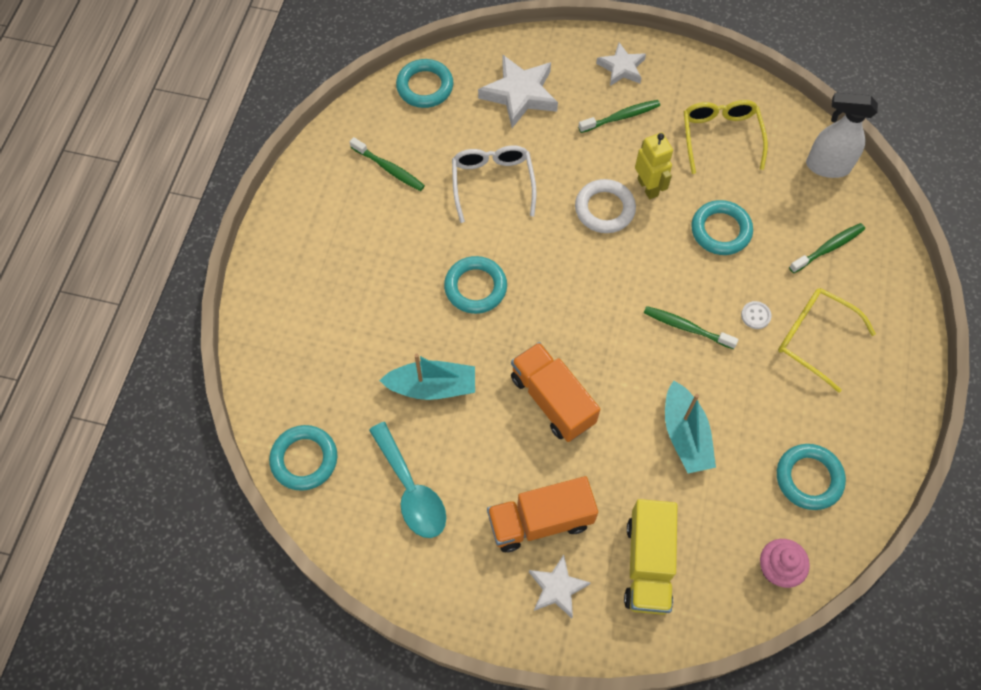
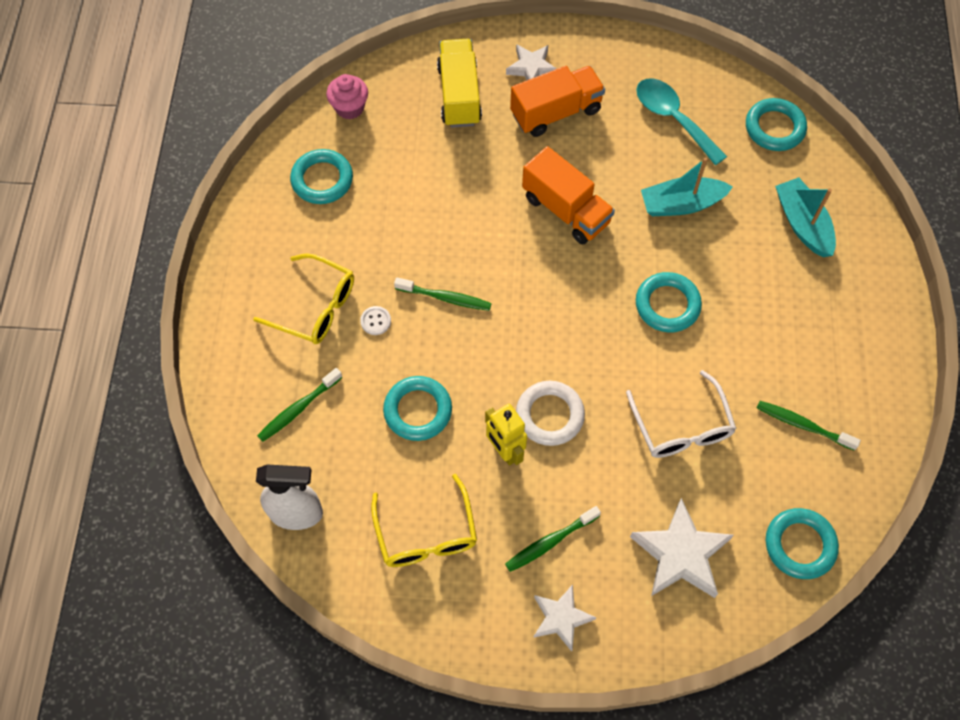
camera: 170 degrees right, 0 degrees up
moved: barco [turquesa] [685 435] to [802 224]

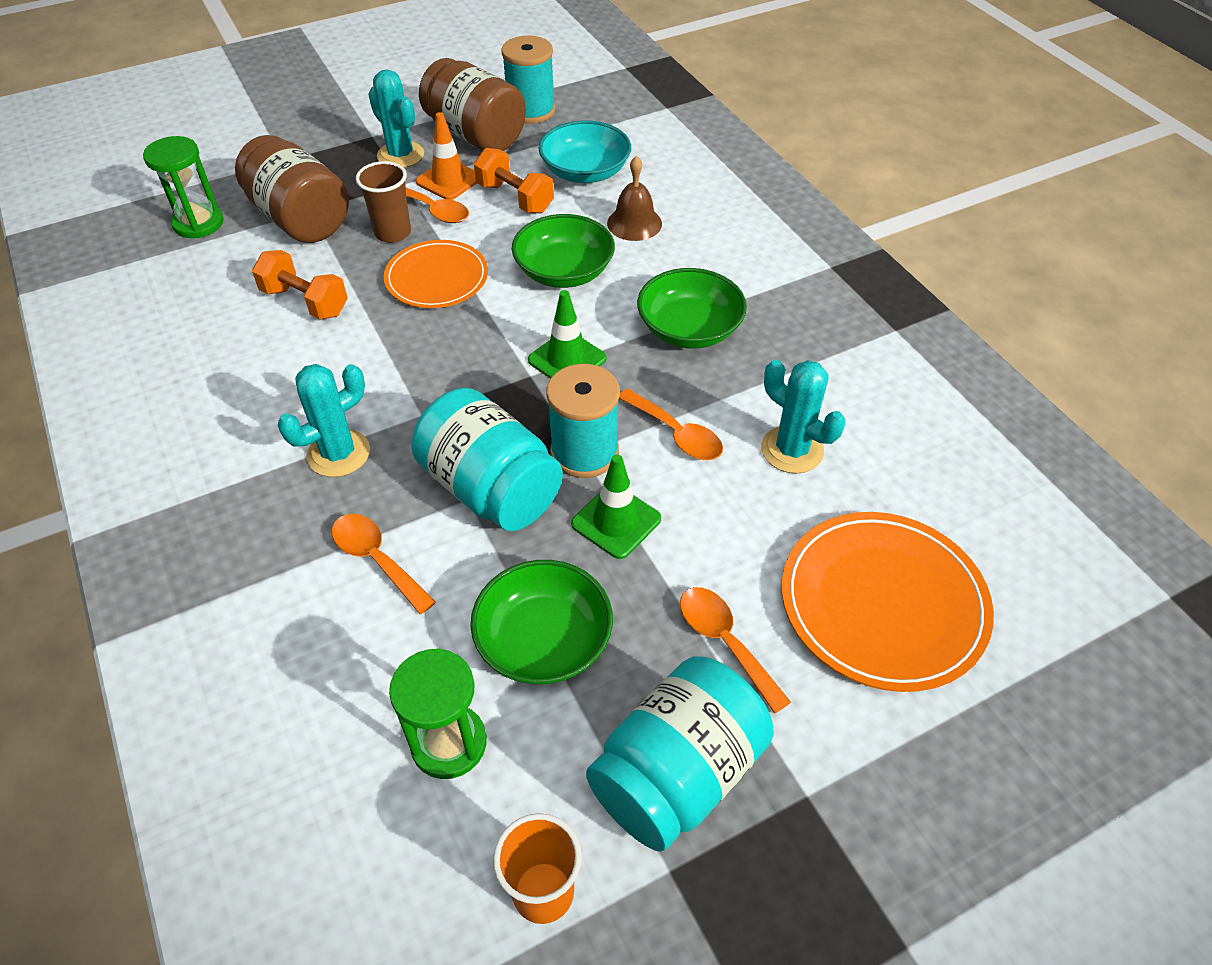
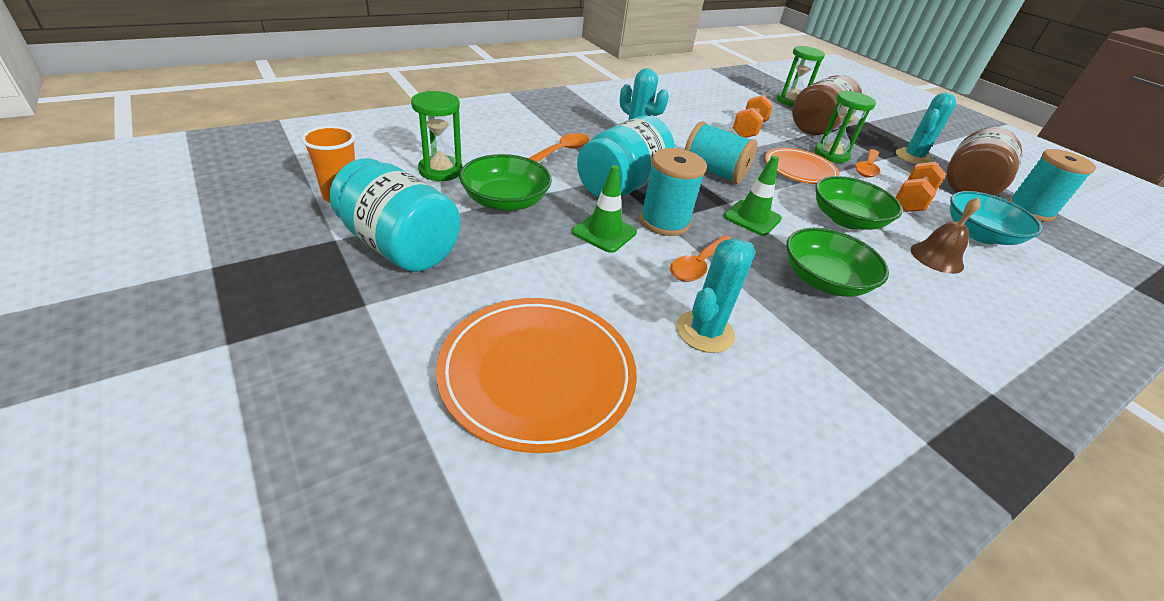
camera: 80 degrees right, 10 degrees down
removed: cono de tráfico [naranja] [449 180]; cuchara [naranja] [725 642]
added: carrete [turquesa] [713 172]
replaced: vaso [marrón] [393 233] to reloj de arena [verde] [831 155]

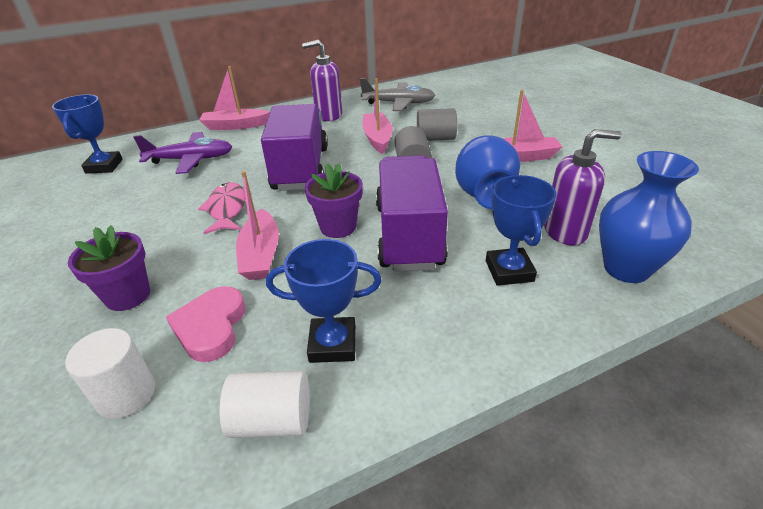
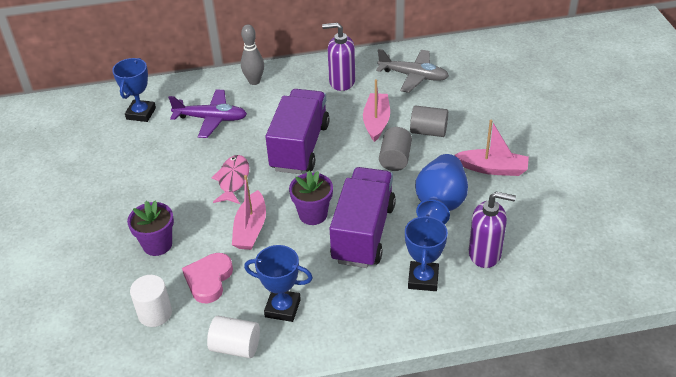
camera: 15 degrees right, 5 degrees up
removed: florero [azul] [626 268]
replaced: barco [rosa] [235 126] to bolo [gris] [254 81]

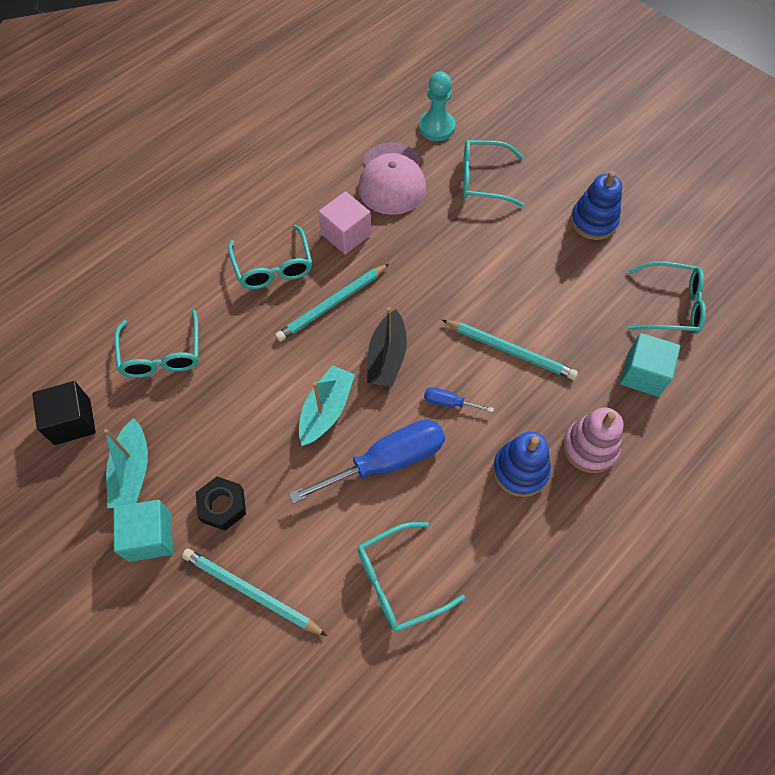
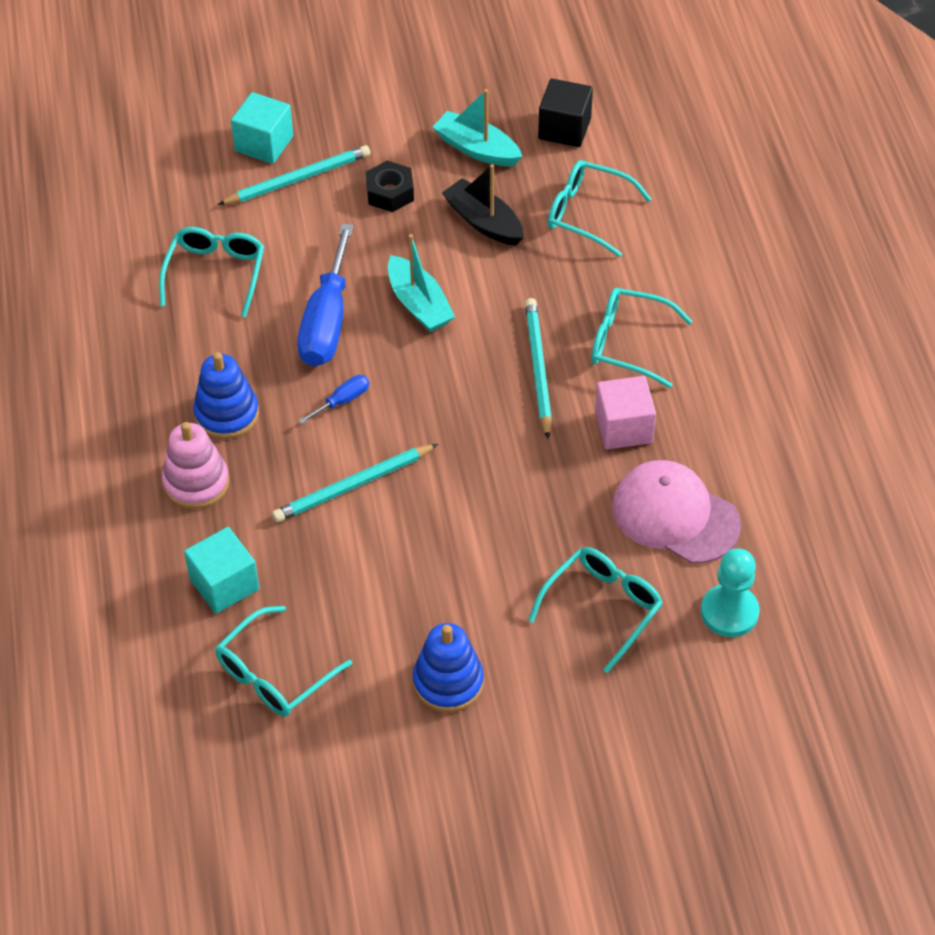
camera: 125 degrees right, 10 degrees down
moved: cubo [turquesa] [150 537] to [264 144]; barco [negro] [387 357] to [484 222]

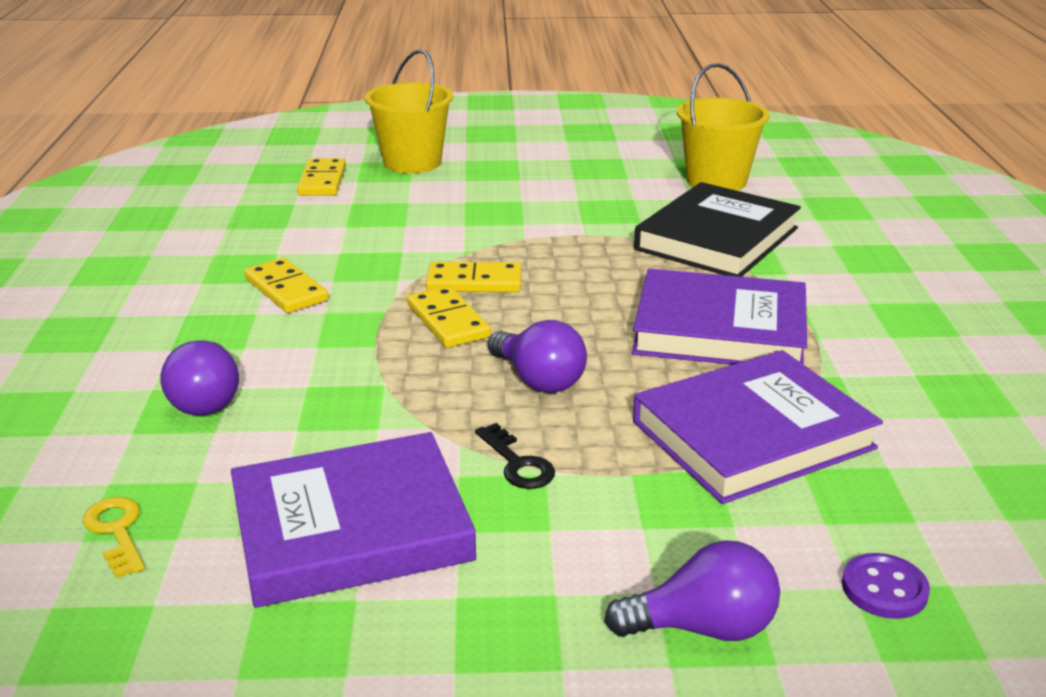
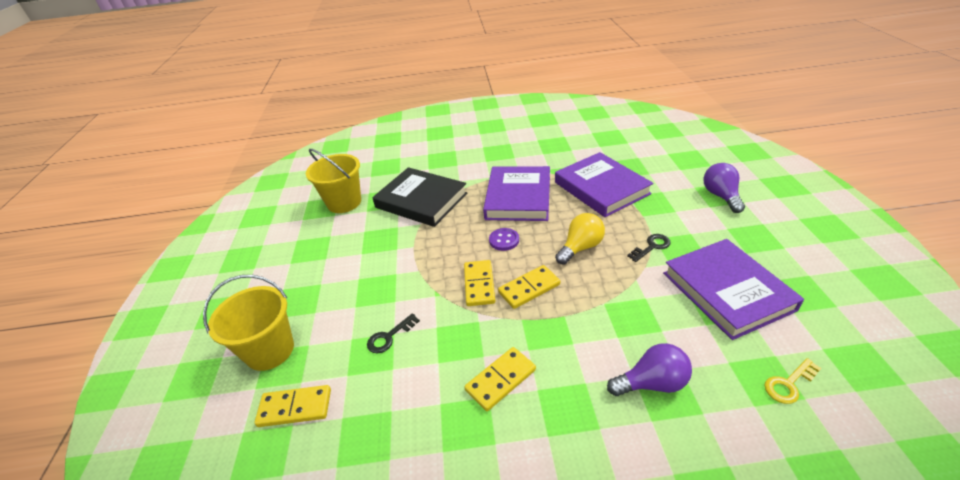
camera: 90 degrees left, 10 degrees up
added: llave [negro] [389 337]
moved: botón [morado] [884 589] to [504 240]
recoloured: bombilla [morado] [538 380] to bombilla [amarillo] [580 247]

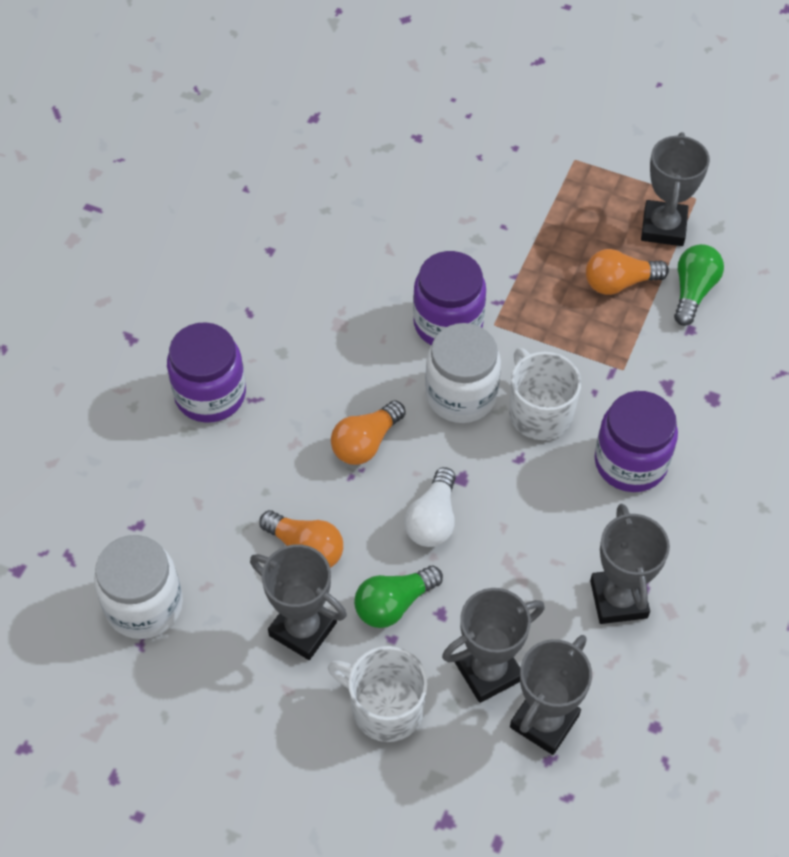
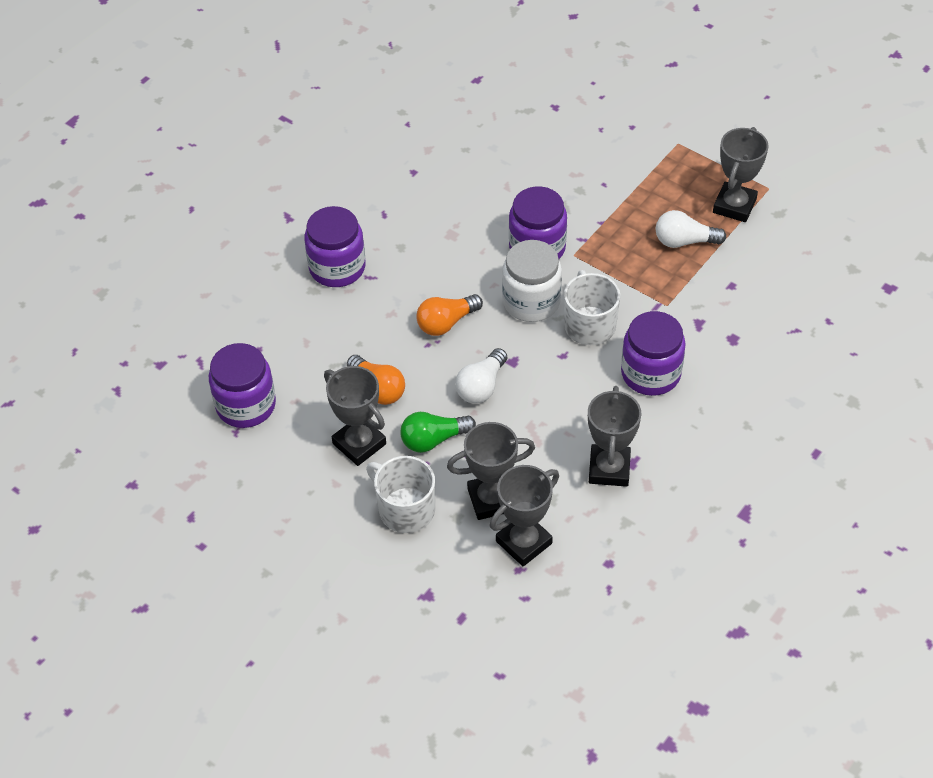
camera: 15 degrees right, 5 degrees down
removed: bombilla [verde] [693 291]
recoloured: tarro [blanco] [144 605] to tarro [morado] [246 405]; bombilla [naranja] [619 283] to bombilla [blanco] [684 241]

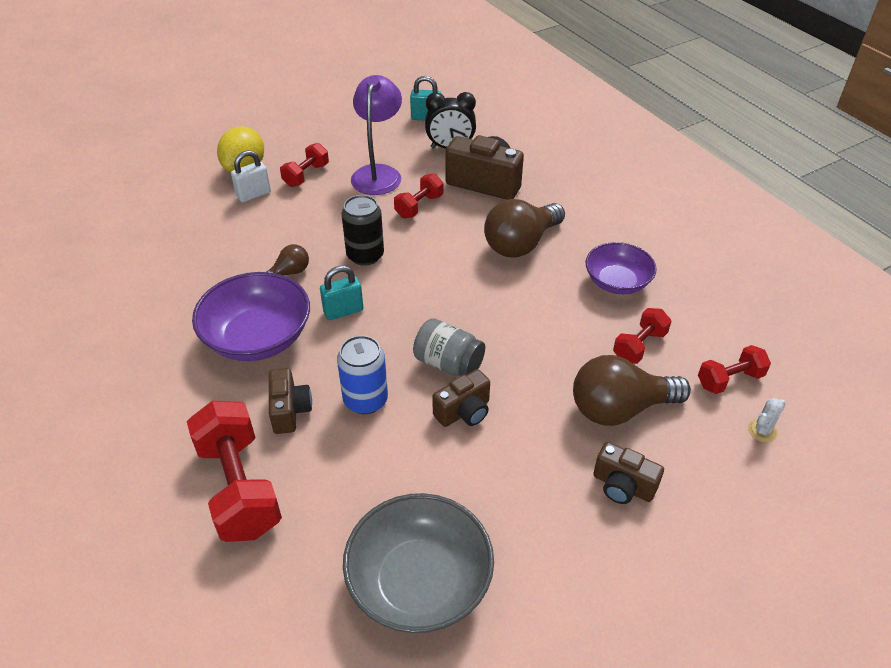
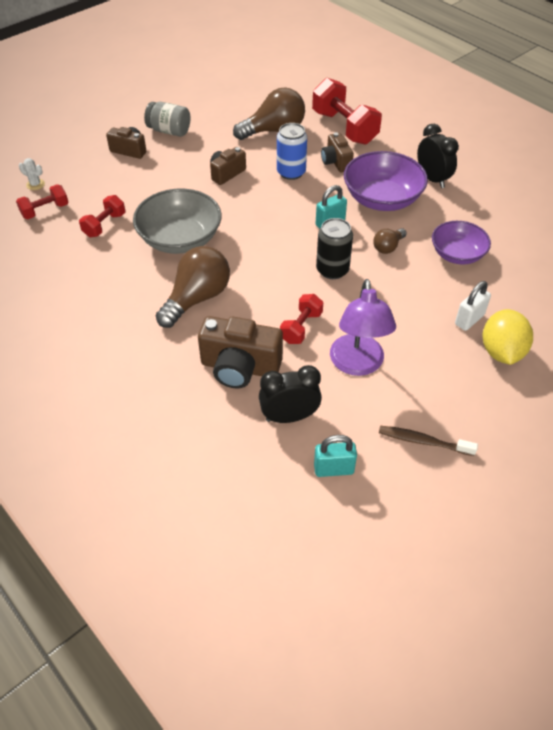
camera: 170 degrees right, 5 degrees up
removed: mancuerna [rojo] [306 175]
added: cepillo de dientes [marrón] [423 441]; despertador [negro] [432 179]
moved: cuenco [gris] [419 582] to [180 239]; tarro [gris] [448 364] to [169 131]; bombilla [marrón] [619 409] to [274 130]; cuenco [morado] [617 282] to [457 254]
turned: cactus [blanco] [762 431] = [35 184] 75 degrees clockwise

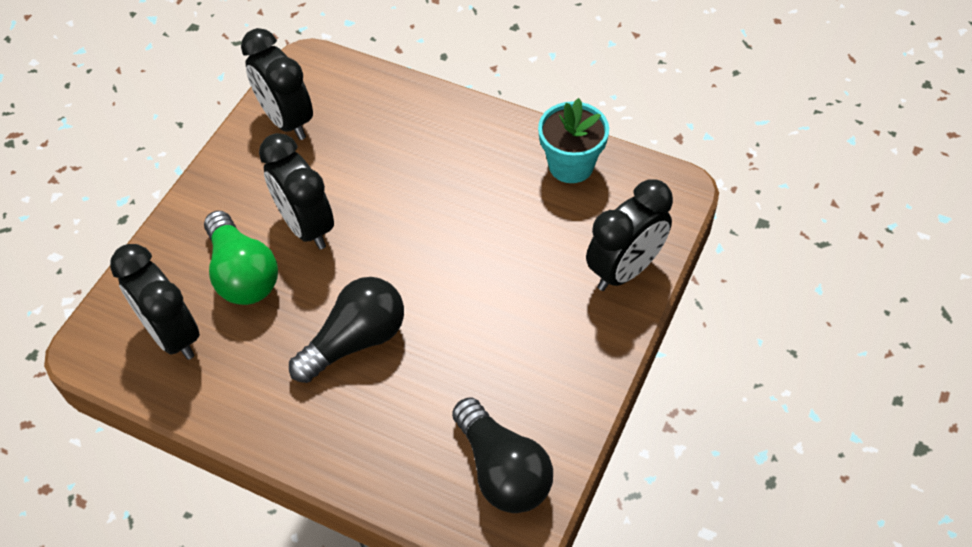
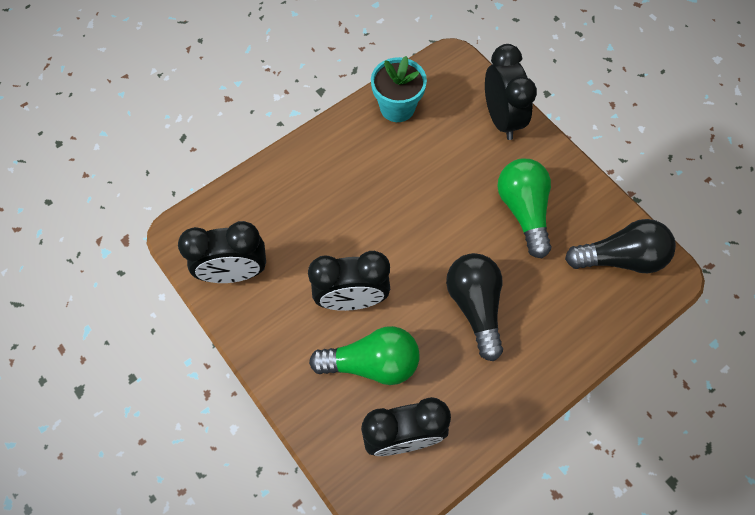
camera: 65 degrees left, 10 degrees up
added: bombilla [verde] [523 211]

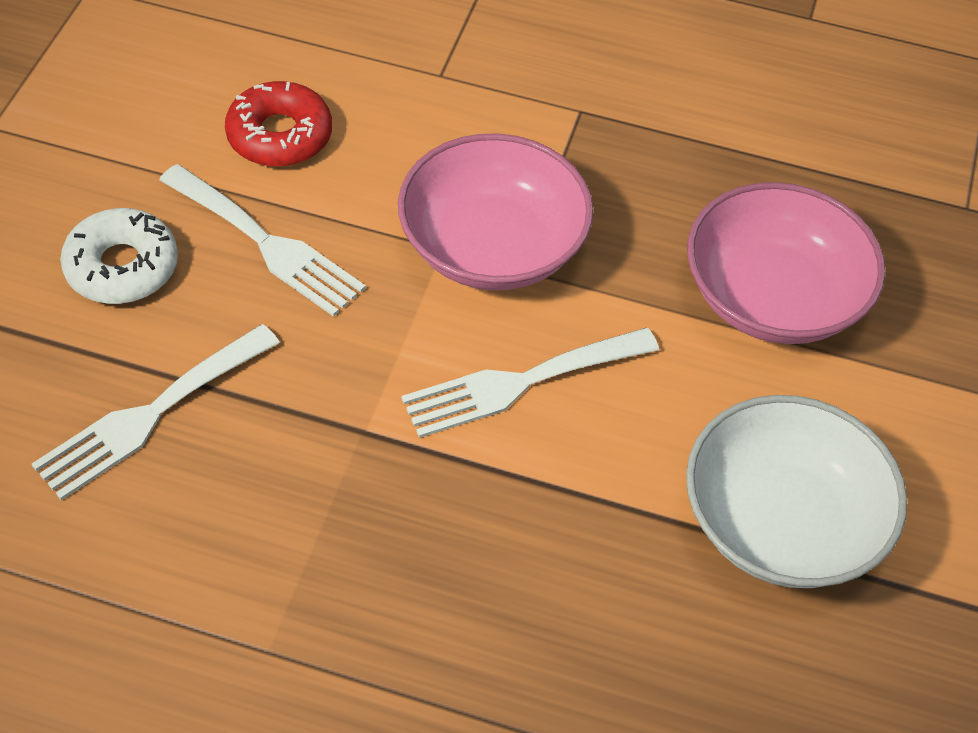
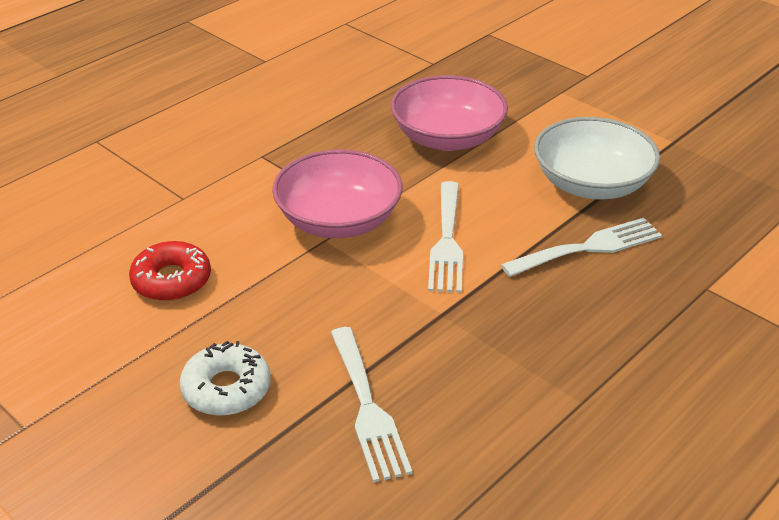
camera: 60 degrees left, 15 degrees down
moved: tenedor [blanco] [267 244] to [589 247]

